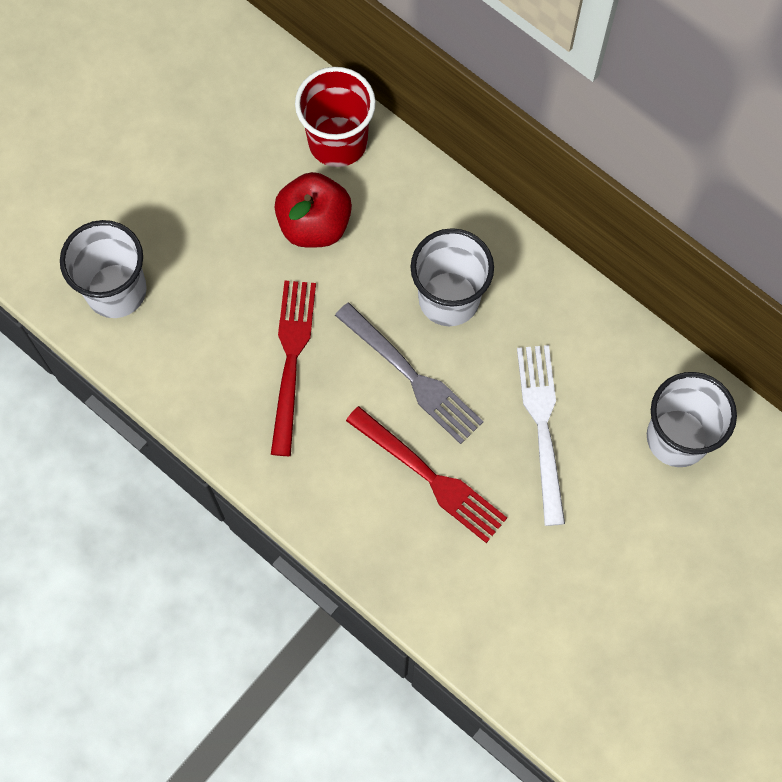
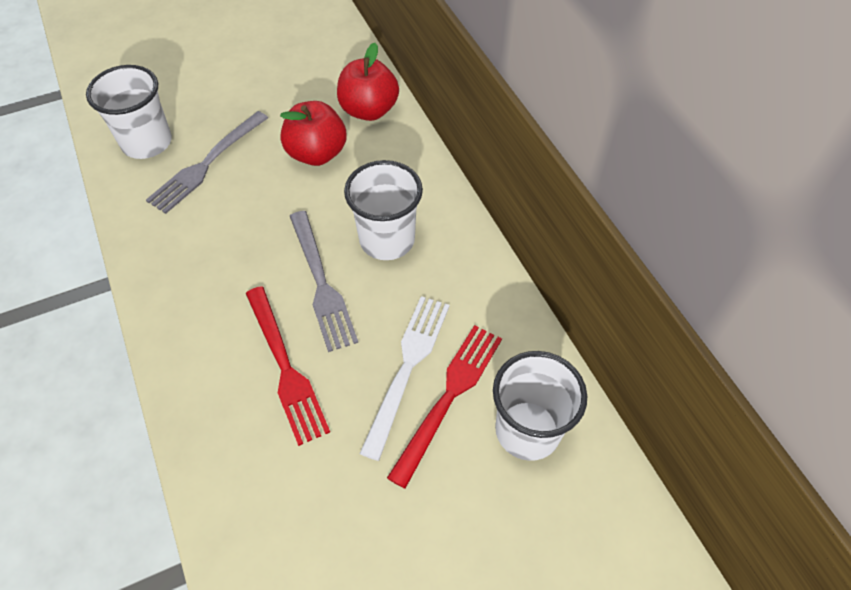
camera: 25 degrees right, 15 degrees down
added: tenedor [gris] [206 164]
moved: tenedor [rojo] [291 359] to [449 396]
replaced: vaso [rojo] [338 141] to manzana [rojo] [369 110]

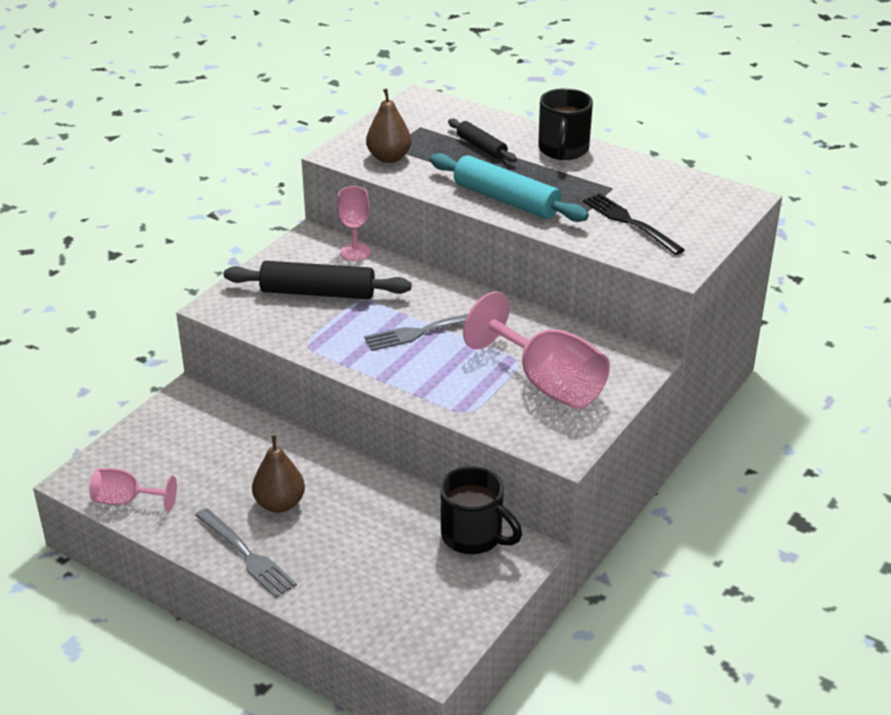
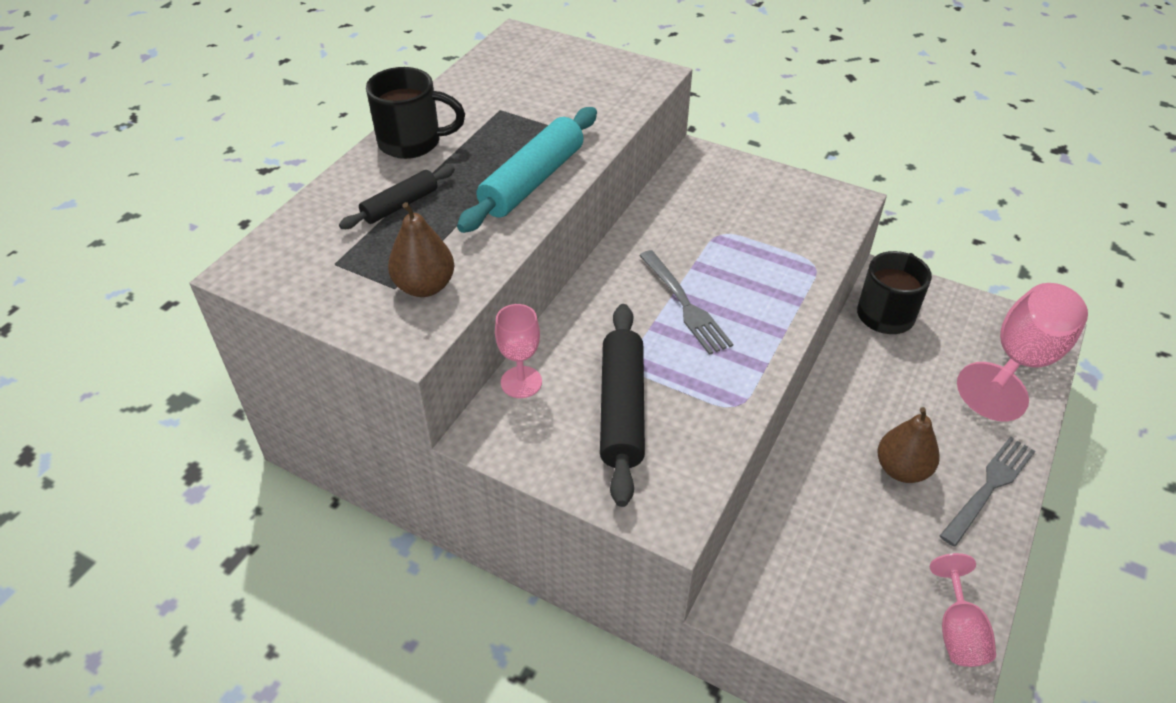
camera: 95 degrees left, 10 degrees up
removed: tenedor [negro] [629 222]
moved: copa [rosa] [547 383] to [1021 361]

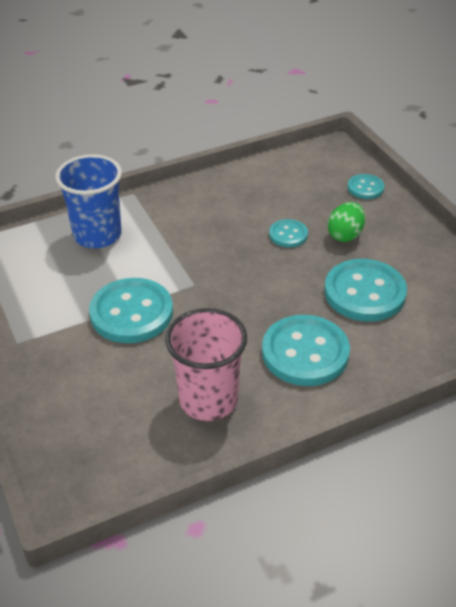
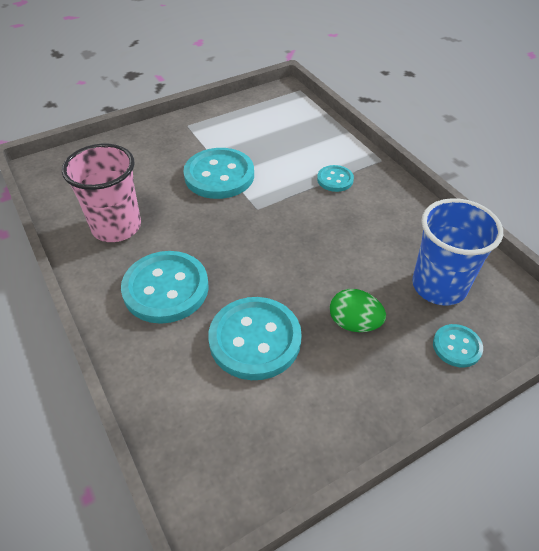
camera: 85 degrees right, 5 degrees up
moved: vaso [azul] [97 235] to [439 286]; botón [turquesa] [288 235] to [335 179]

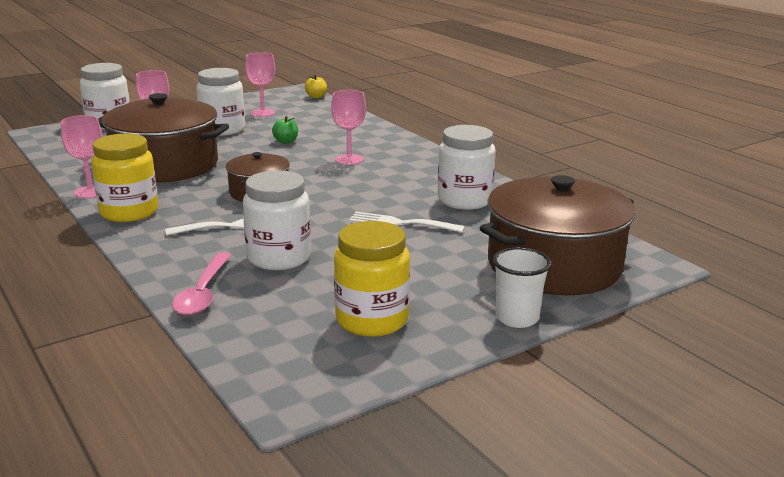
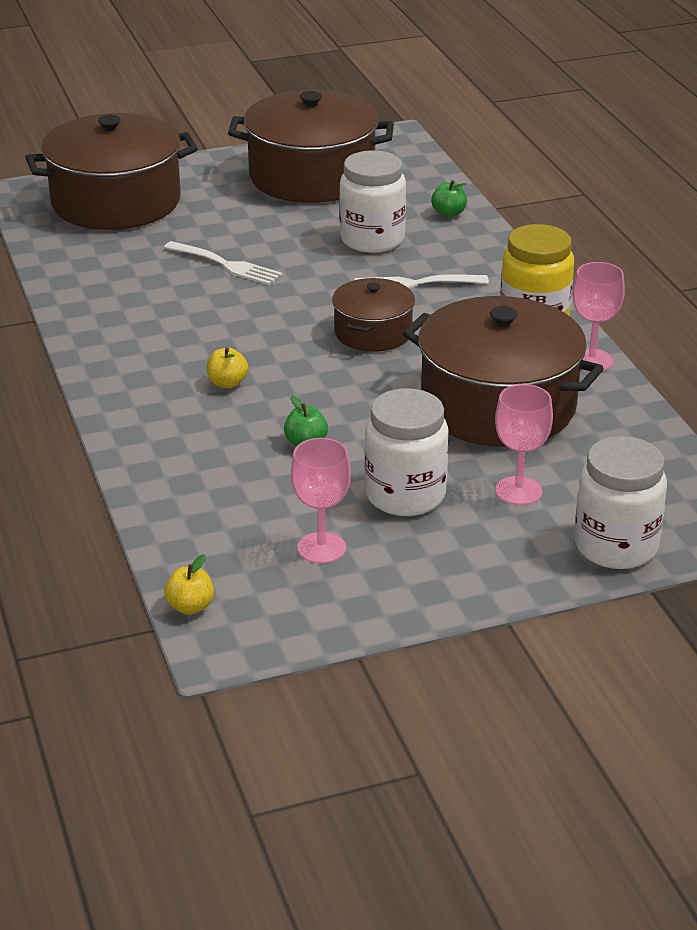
camera: 165 degrees left, 10 degrees up
removed: tarro [blanco] [464 200]; vaso [blanco] [517 318]
replaced: cuchara [rosa] [203 293] to manzana [verde] [448 213]; copa [rosa] [349 159] to manzana [amarillo] [227 383]; tarro [amarillo] [372 320] to olla [marrón] [312 176]

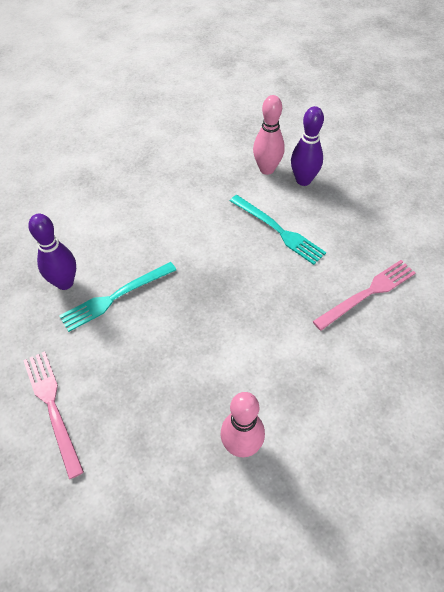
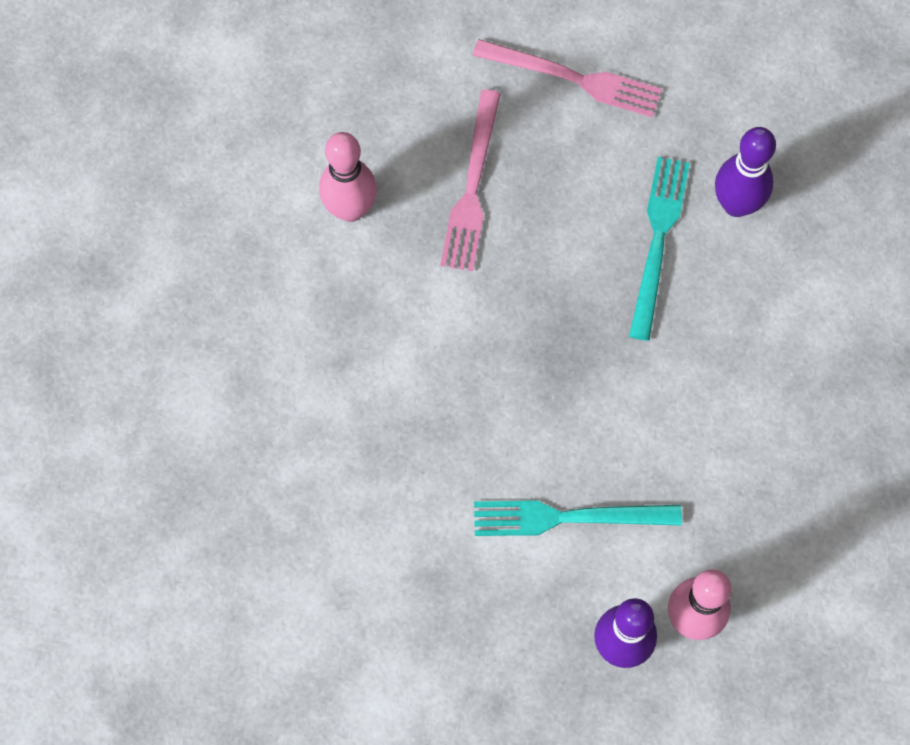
camera: 135 degrees right, 15 degrees up
moved: tenedor [rosa] [367 293] to [472 187]

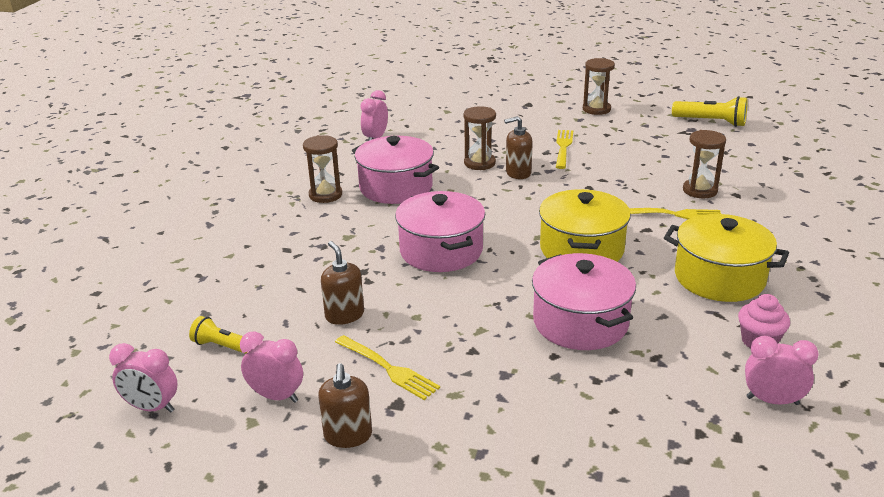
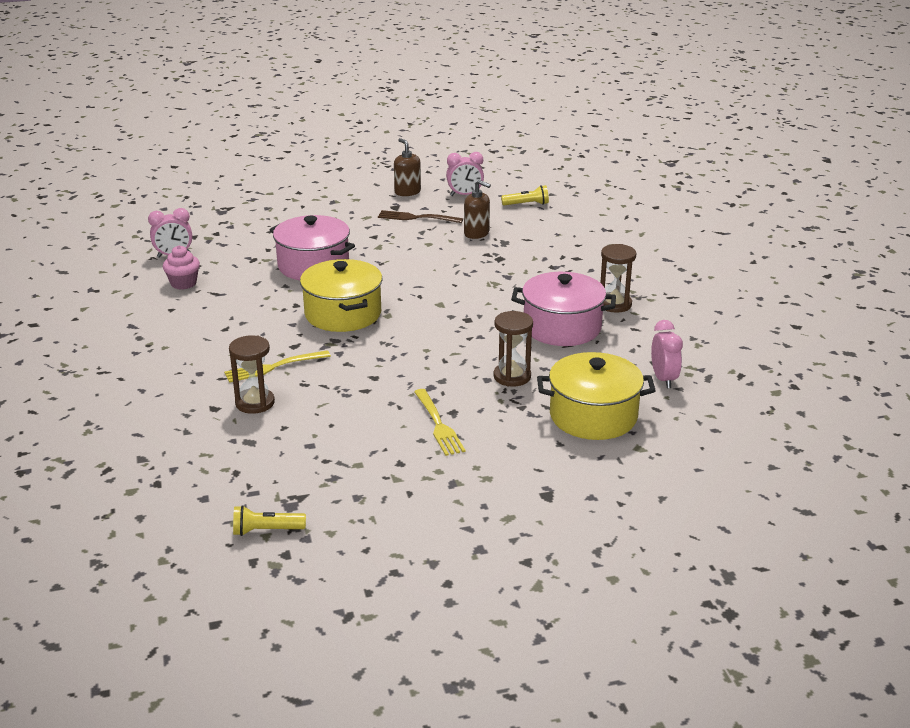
camera: 150 degrees right, 0 degrees up
removed: despertador [rosa] [152 408]; olla [rosa] [441 251]; dispensador de jabón [marrón] [518 173]; reloj de arena [marrón] [596 109]
moved: olla [amarillo] [719 278] to [593 416]
recoloured: tenedor [amarillo] [389 369] to tenedor [marrón] [416 218]
resized: lámpara de mano [amarillo] [711 122] = [266 530] x0.65

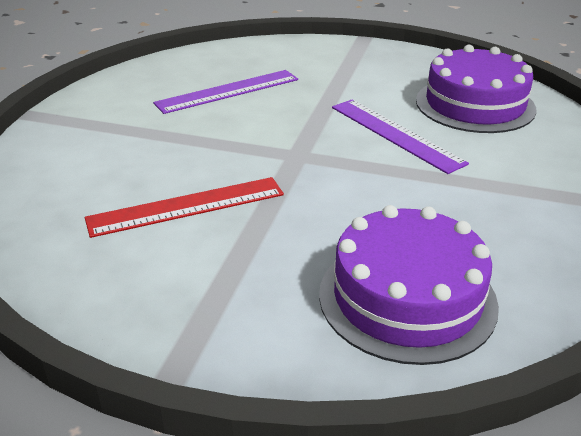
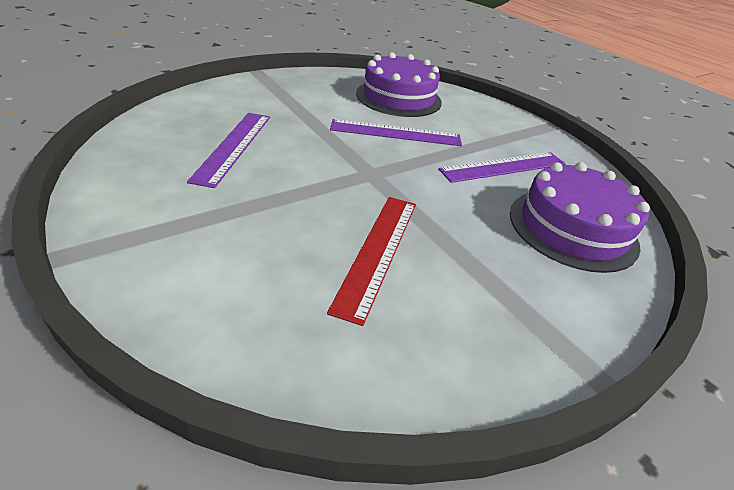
camera: 55 degrees left, 5 degrees up
added: regla [morado] [503 167]

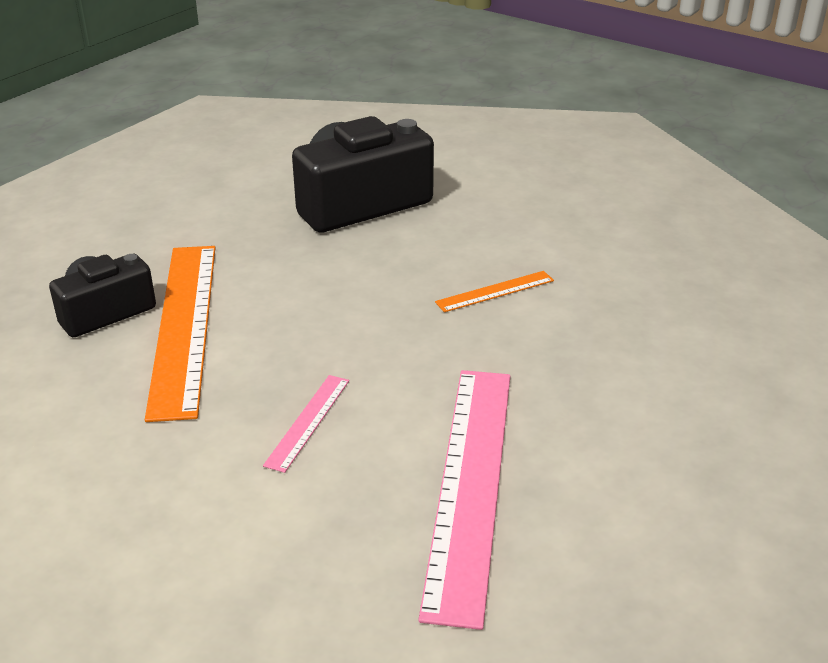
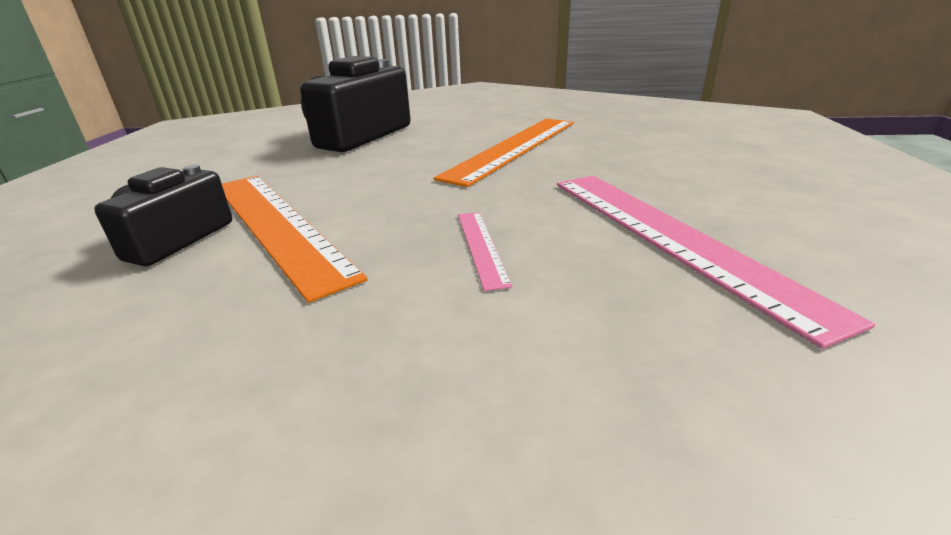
camera: 30 degrees left, 5 degrees down
resized: regla [naranja] [495 291] = [513 148] x2.22

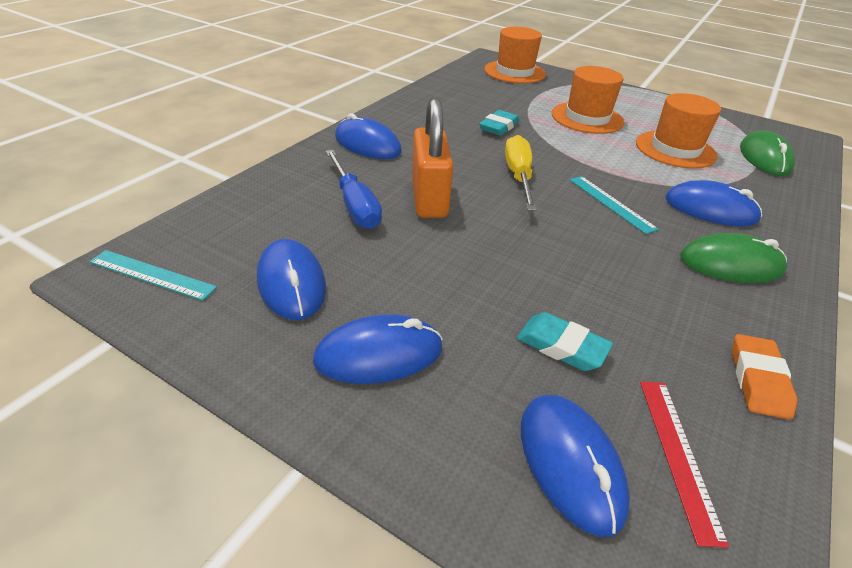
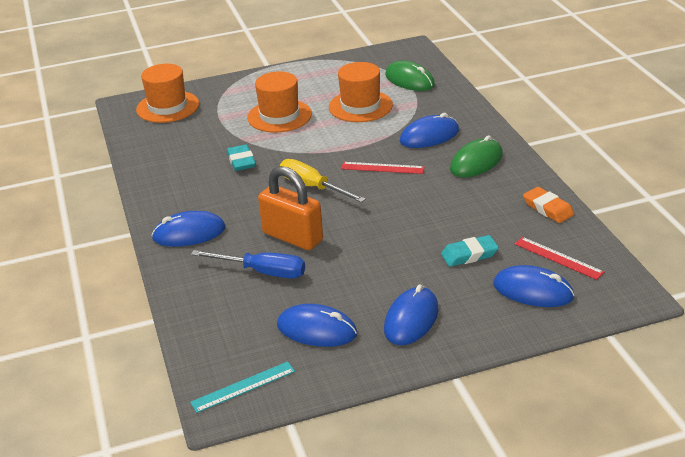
camera: 45 degrees left, 5 degrees down
recoloured: regla [turquesa] [611 203] to regla [rojo] [382 168]

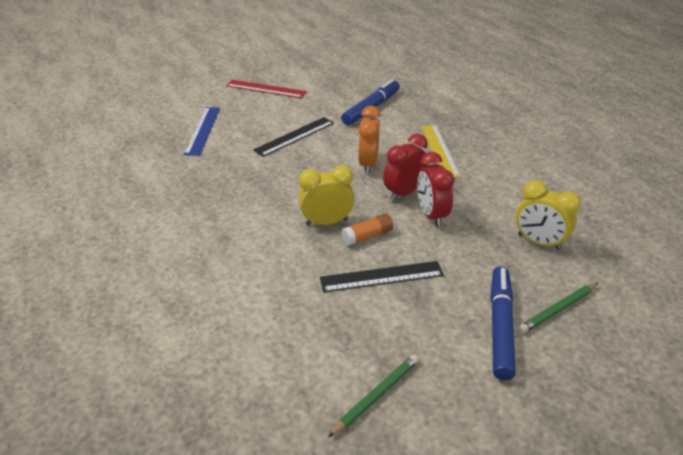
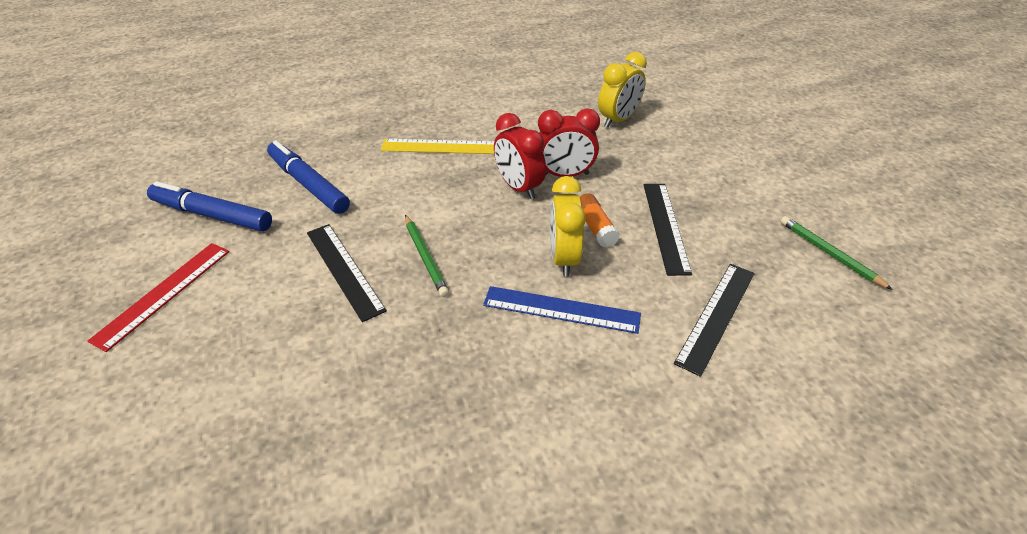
camera: 80 degrees left, 5 degrees up
removed: despertador [naranja] [368 164]
added: regla [negro] [716 316]
moved: regla [azul] [203 130] to [561 309]; rotulador [azul] [500 326] to [212 215]; lápiz [verde] [558 309] to [425 257]

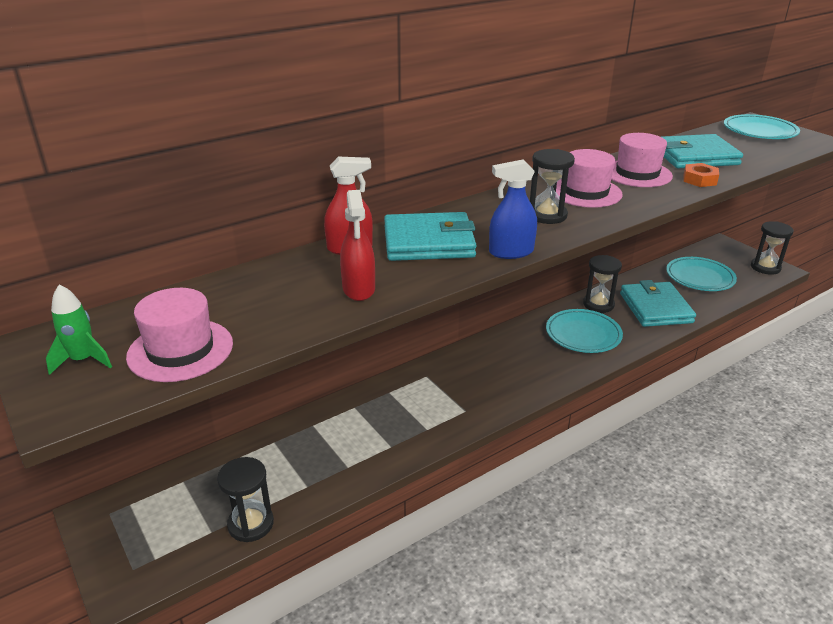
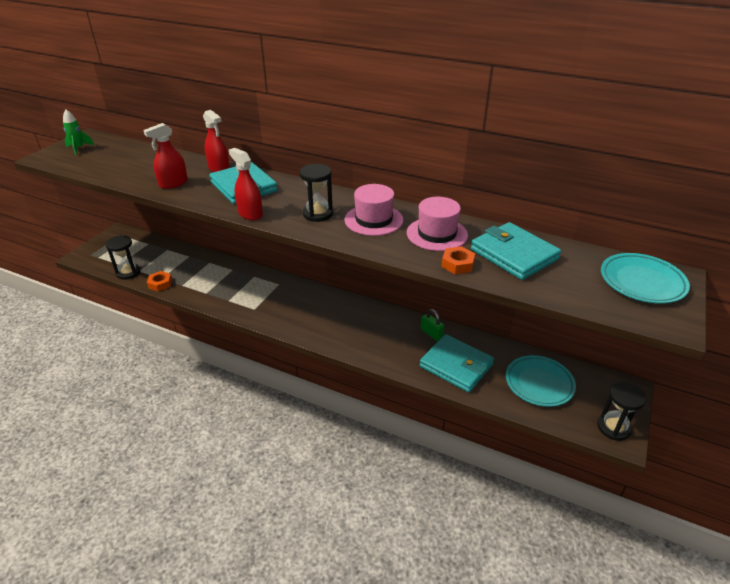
camera: 60 degrees right, 5 degrees up
removed: sombrero [rosa] [180 350]; plato [turquesa] [583 334]
added: tuerca [naranja] [160 284]
replaced: reloj de arena [negro] [598 304] to candado [verde] [431 333]
recoloured: pulverizador [azul] [511 252] to pulverizador [rojo] [250 214]
turned: cartera [turquesa] [655 308] = [456 365] 75 degrees clockwise

